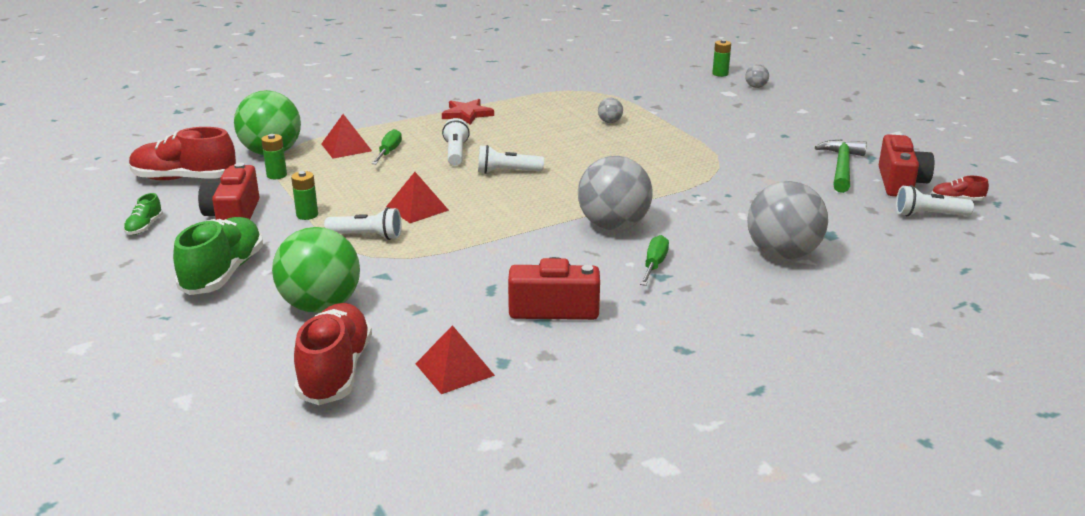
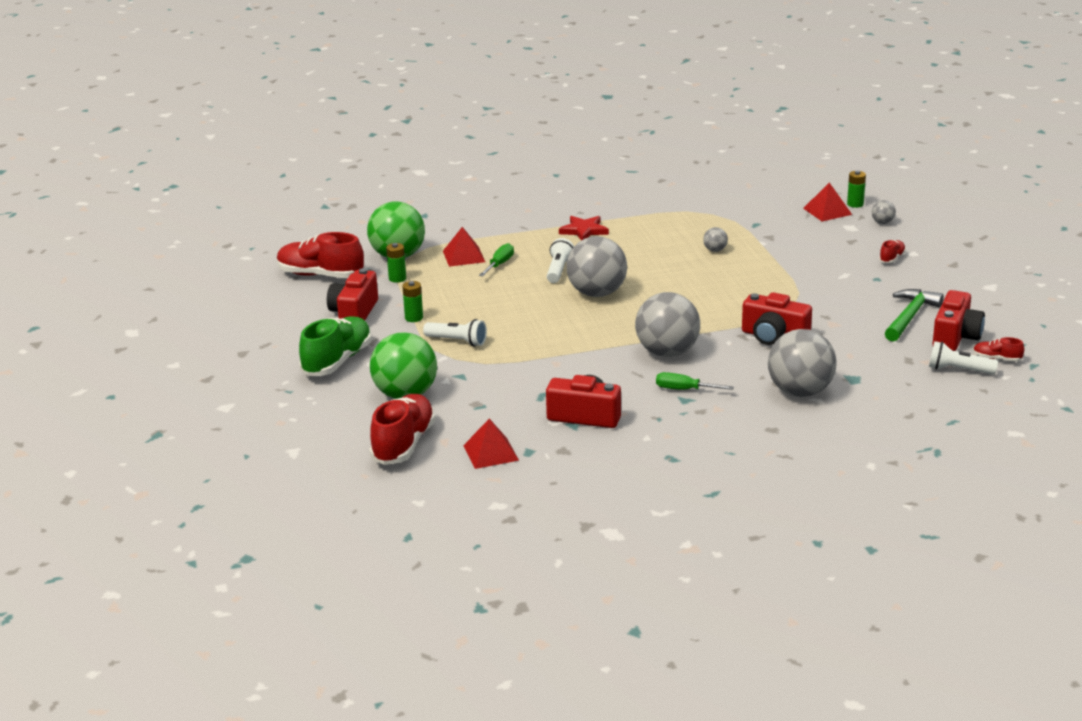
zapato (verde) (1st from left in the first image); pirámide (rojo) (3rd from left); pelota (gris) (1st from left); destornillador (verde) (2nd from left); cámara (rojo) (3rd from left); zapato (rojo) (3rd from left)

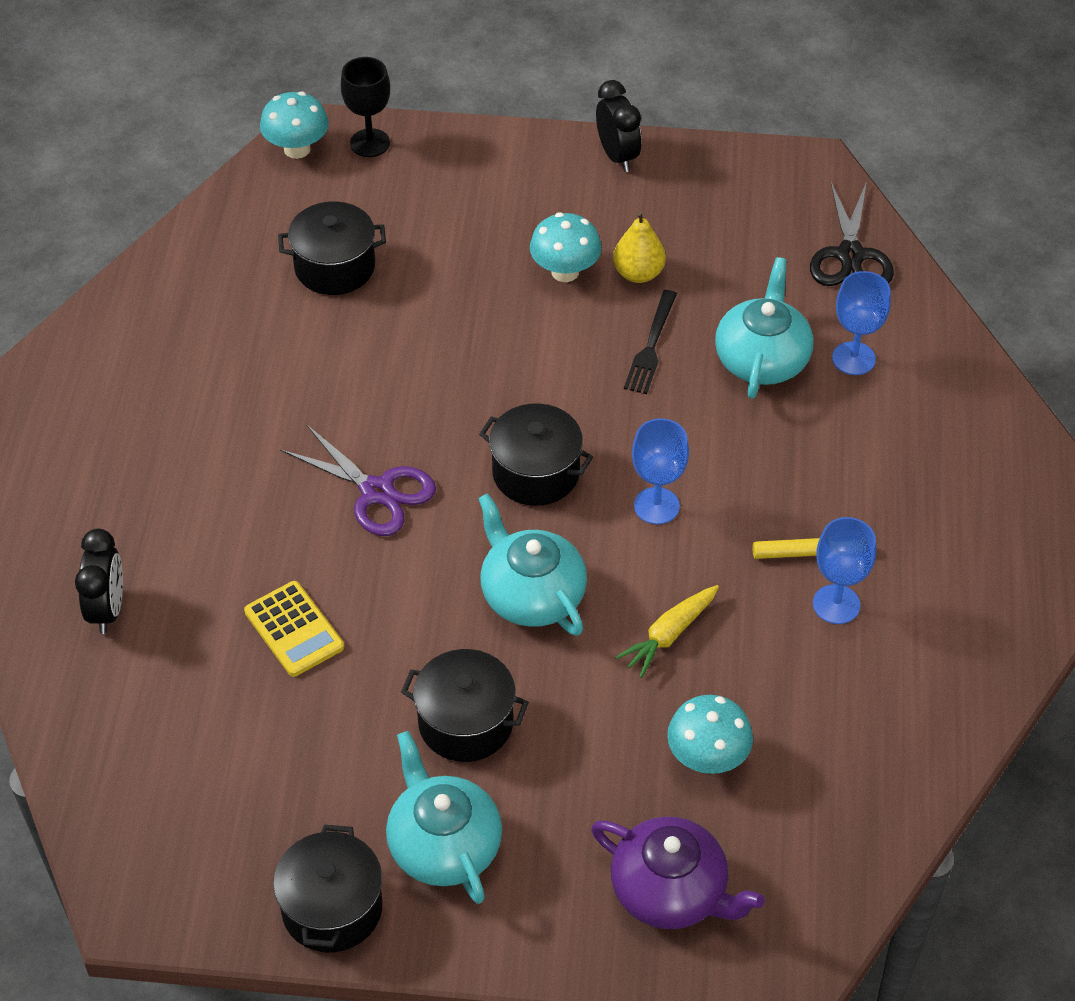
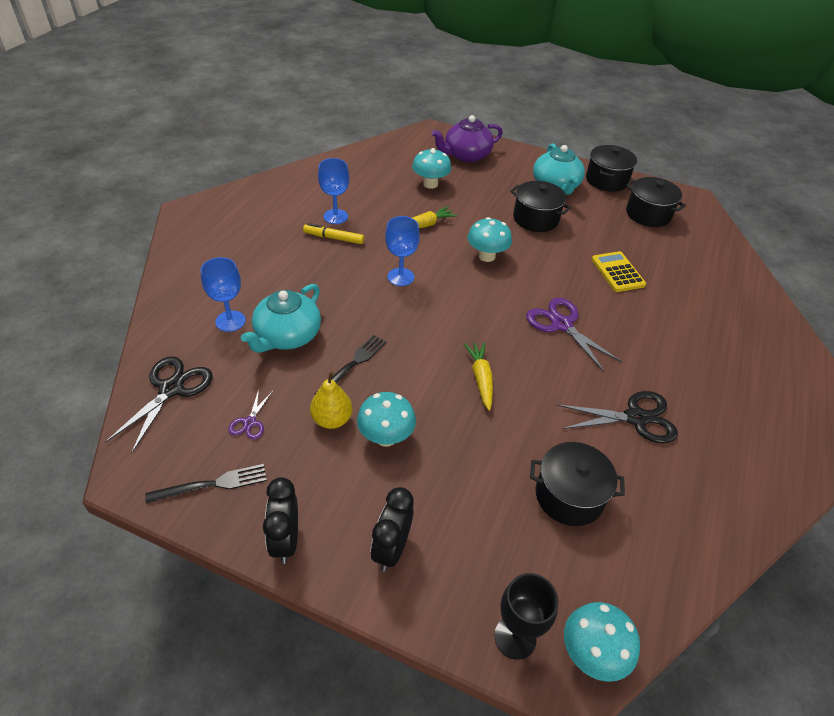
despertador (negro) (2nd from left); seta (turquesa) (3rd from left); olla (negro) (4th from left); tetera (morado); tenedor (negro) (1st from left); tijeras (morado) (1st from left); zanahoria (amarillo) (2nd from left); tijeras (negro) (2nd from left)

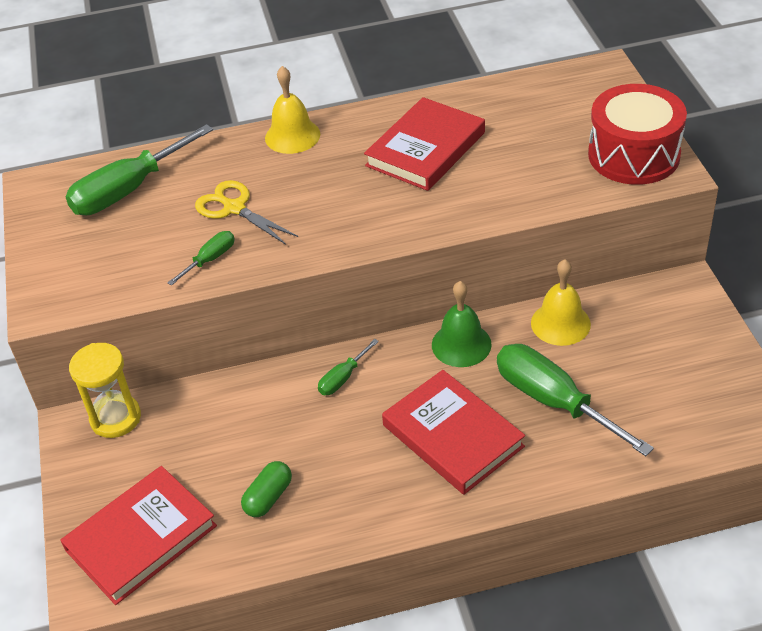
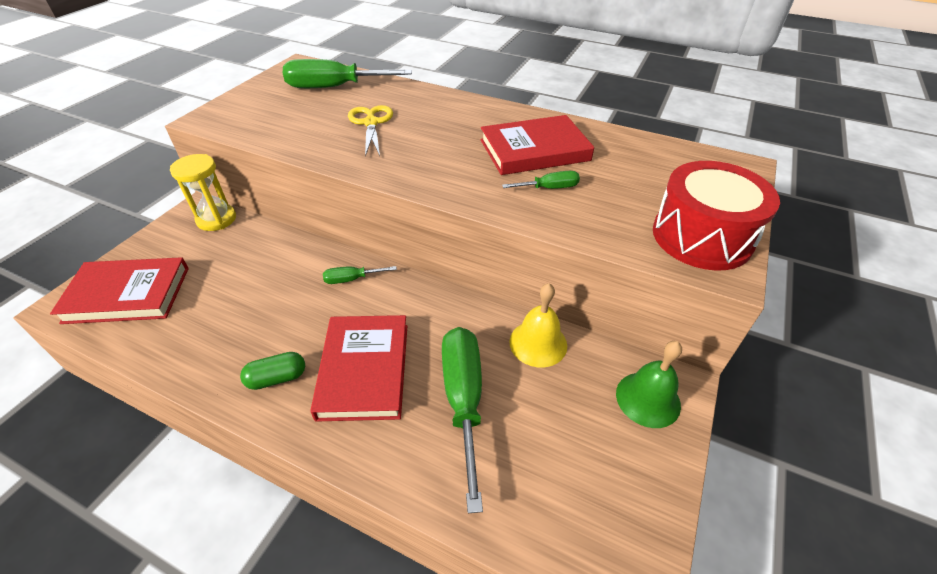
destornillador (verde) (4th from left); cápsula (verde); campana (amarillo) (1st from left in the first image); campana (verde)

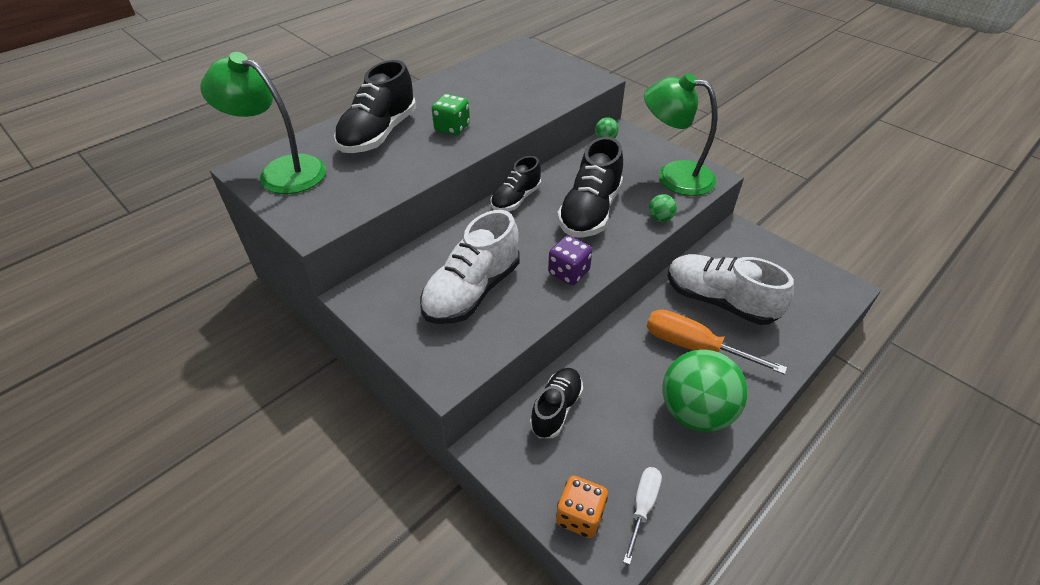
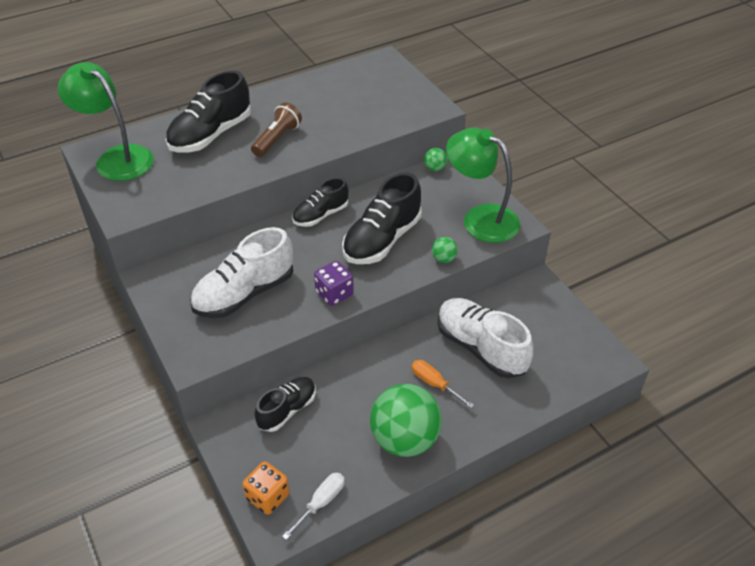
lámpara de mano (marrón); destornillador (naranja)

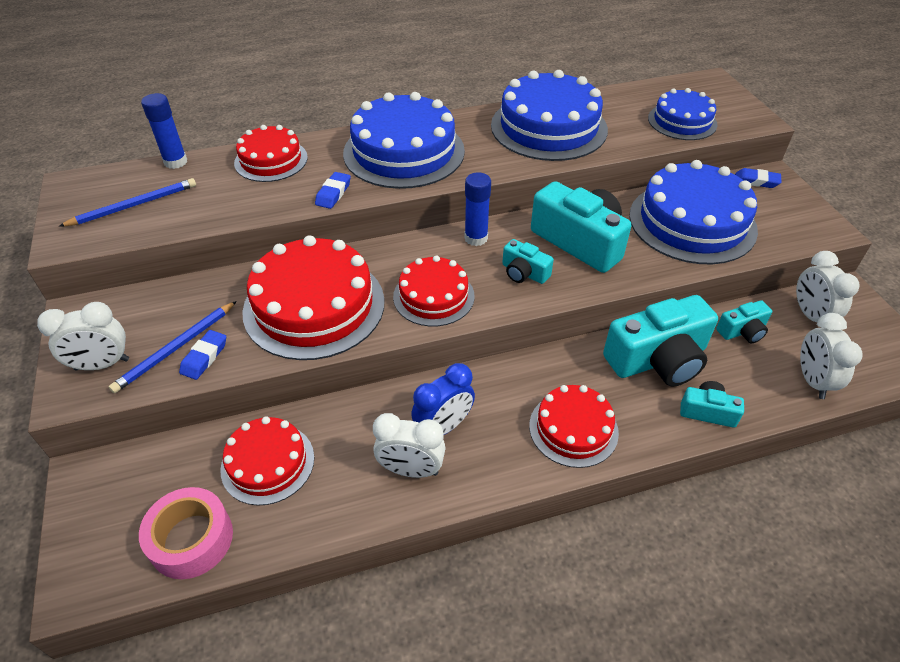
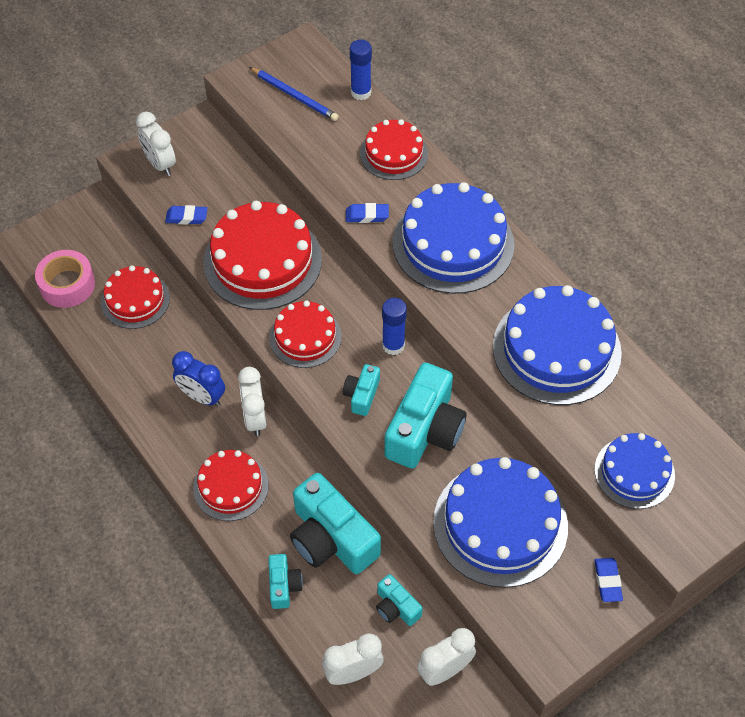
lápiz (azul) (2nd from left in the first image); despertador (blanco) (2nd from left)

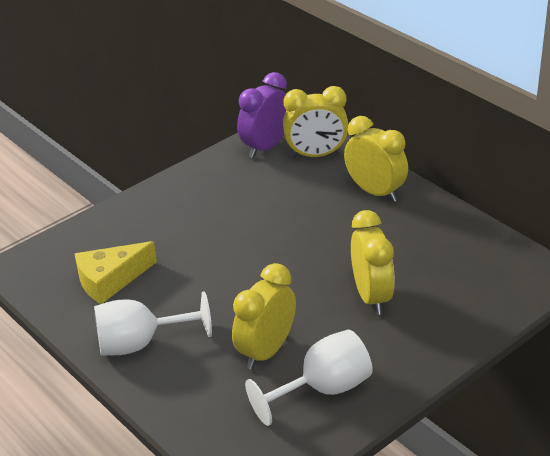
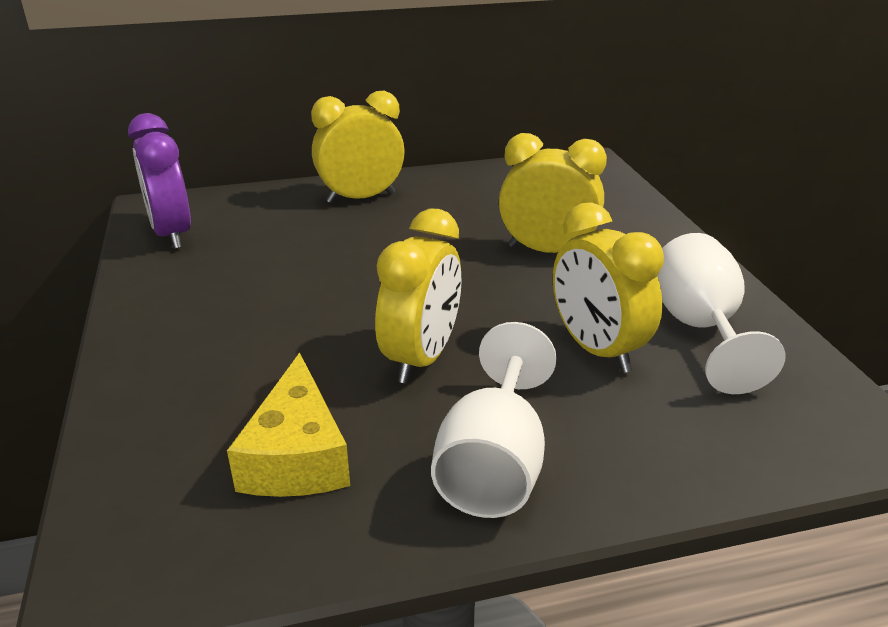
despertador (amarillo) (2nd from left)

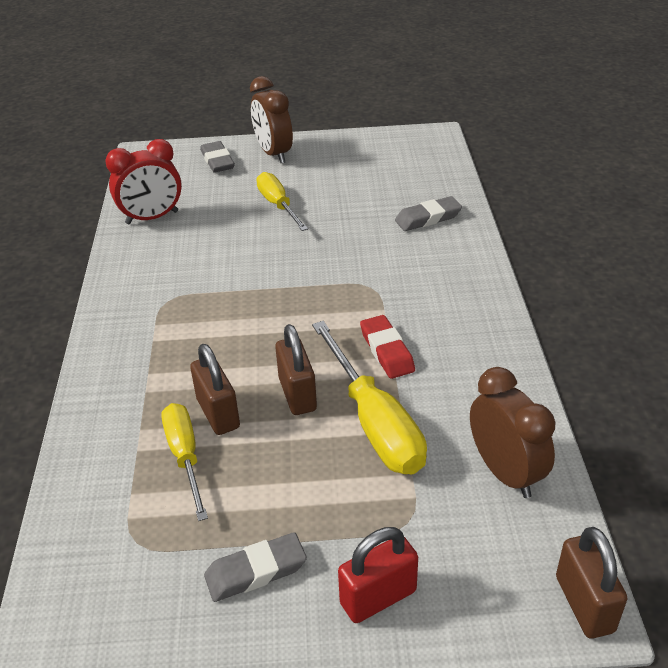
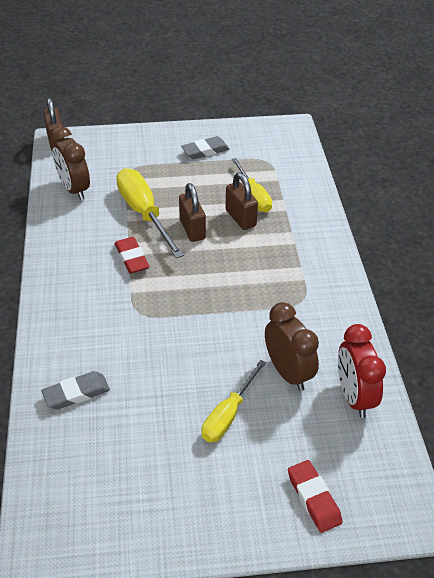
despertador (rojo); goma de borrar (rojo) (2nd from left); despertador (marrón) (2nd from left); destornillador (amarillo) (2nd from left); candado (rojo)

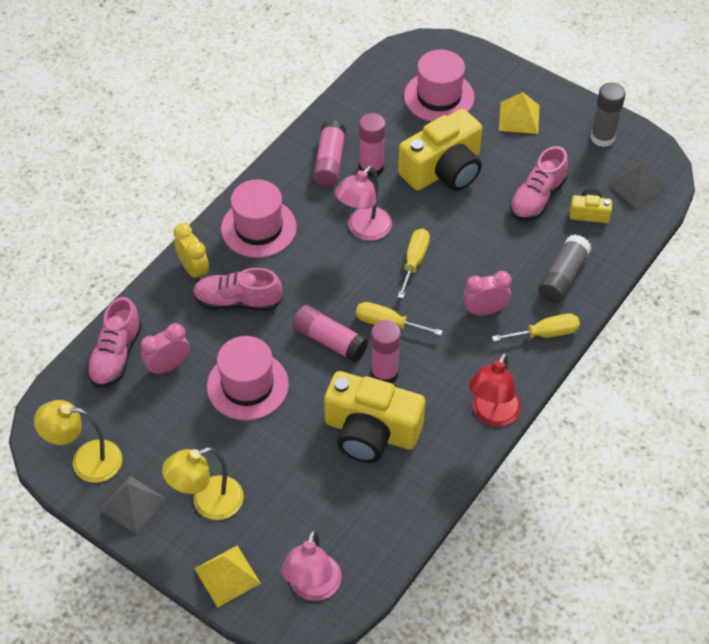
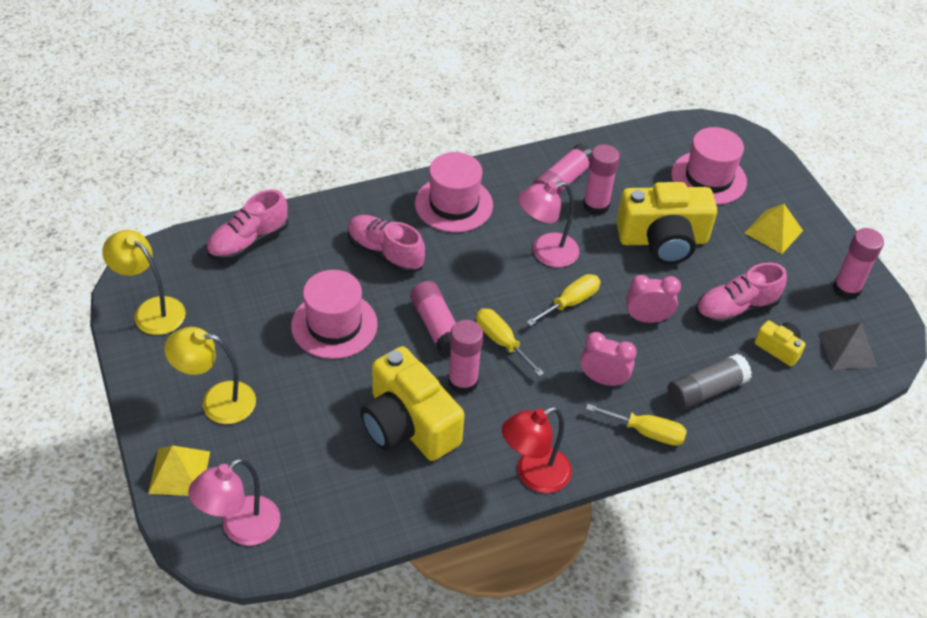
pirámide (gris) (1st from left in the first image); despertador (rosa) (2nd from left); despertador (amarillo); barra de pegamento (rosa) (5th from left)

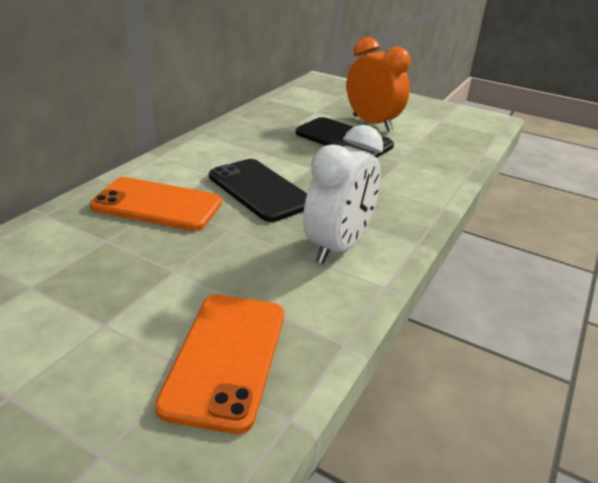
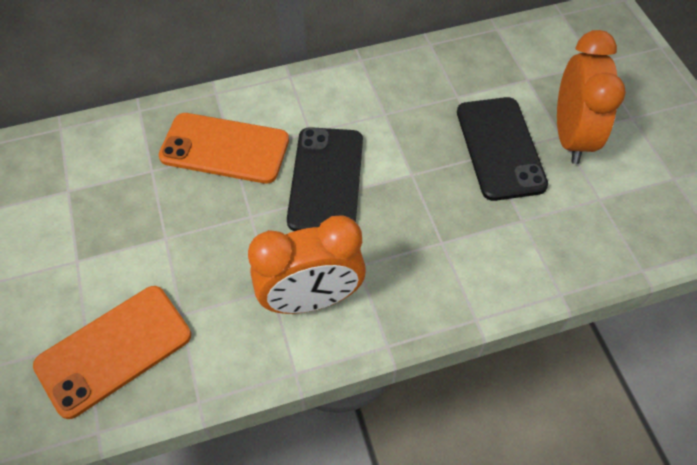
móvil (naranja) (2nd from left); despertador (naranja) (1st from left)

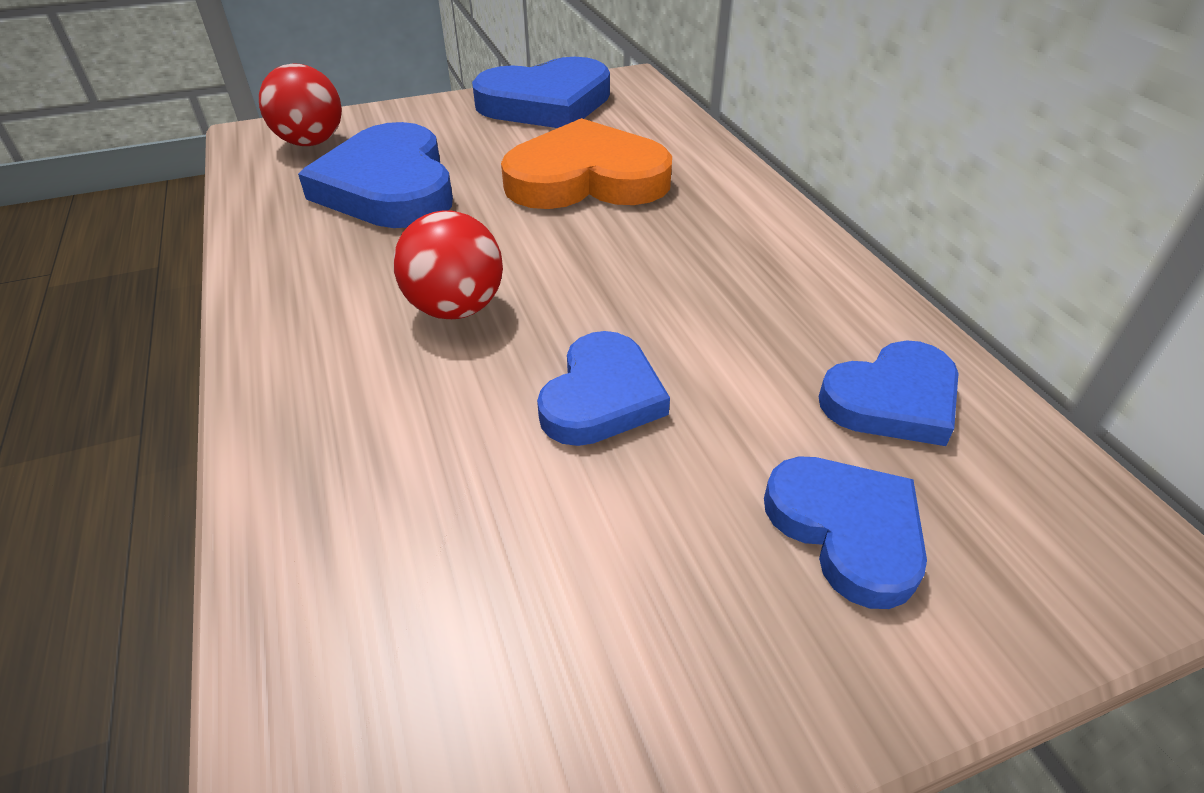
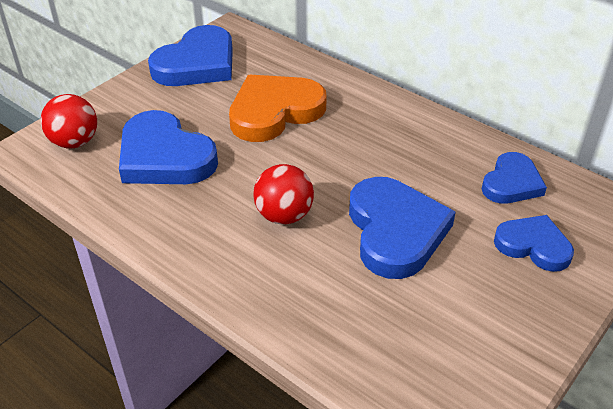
corazón (azul) (3rd from left)

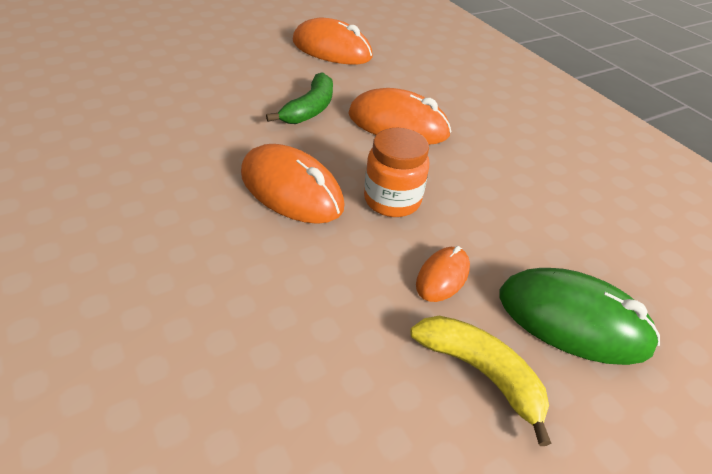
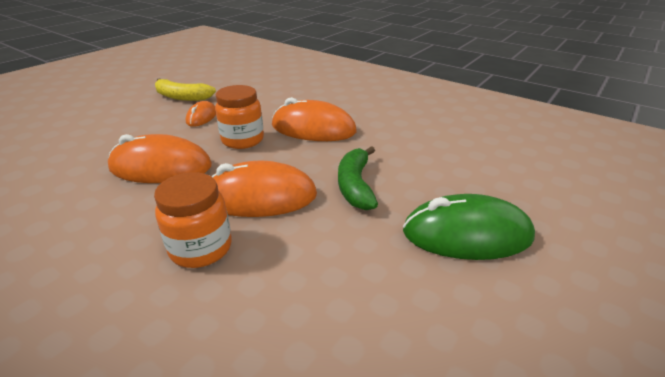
ratón (naranja) (1st from left); ratón (verde); tarro (naranja) (1st from left)

